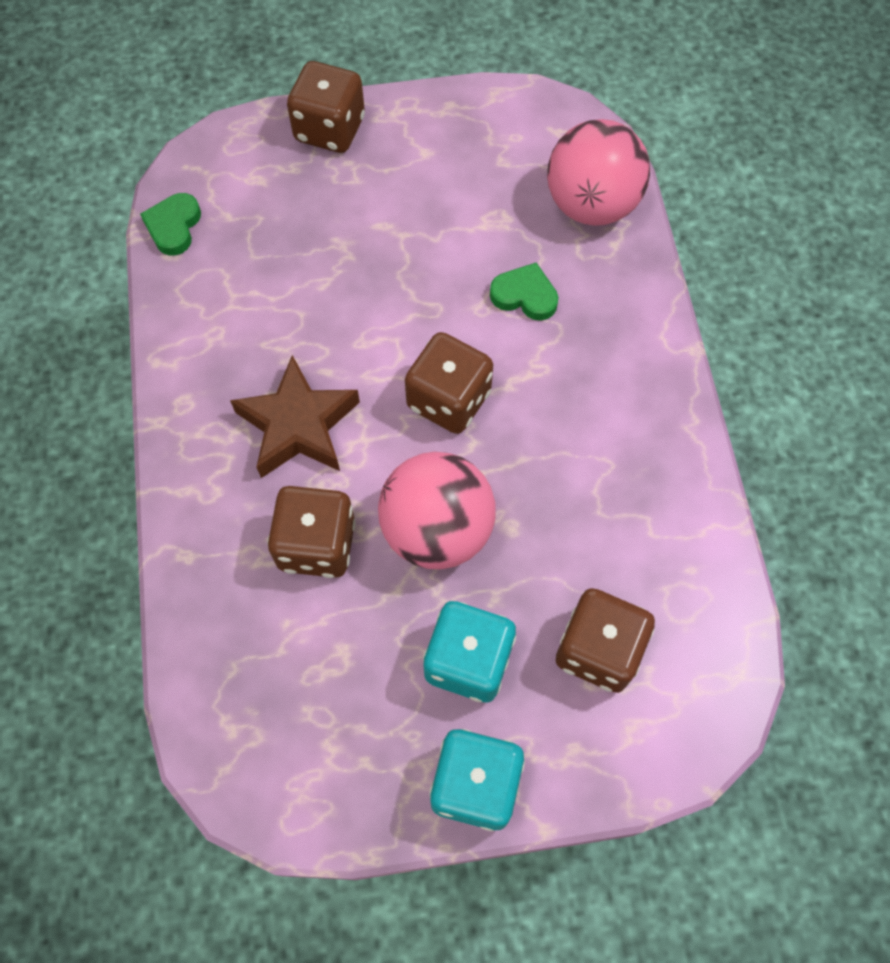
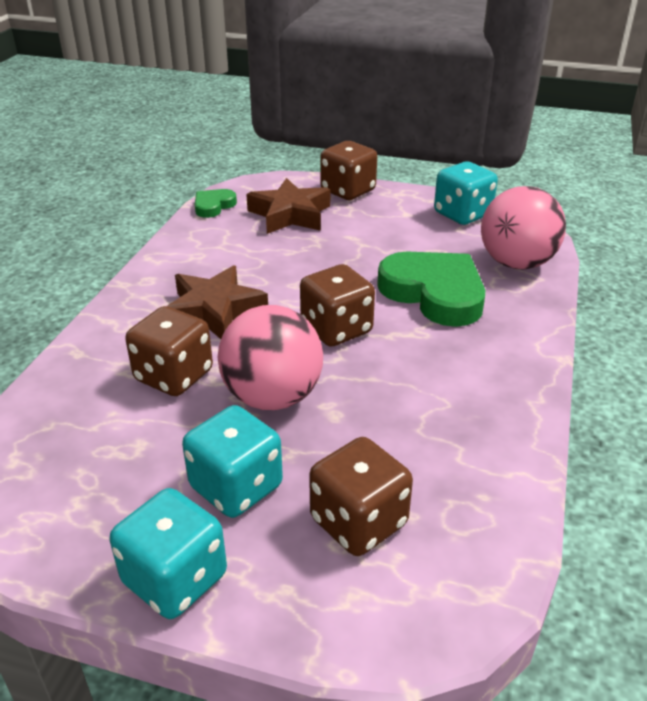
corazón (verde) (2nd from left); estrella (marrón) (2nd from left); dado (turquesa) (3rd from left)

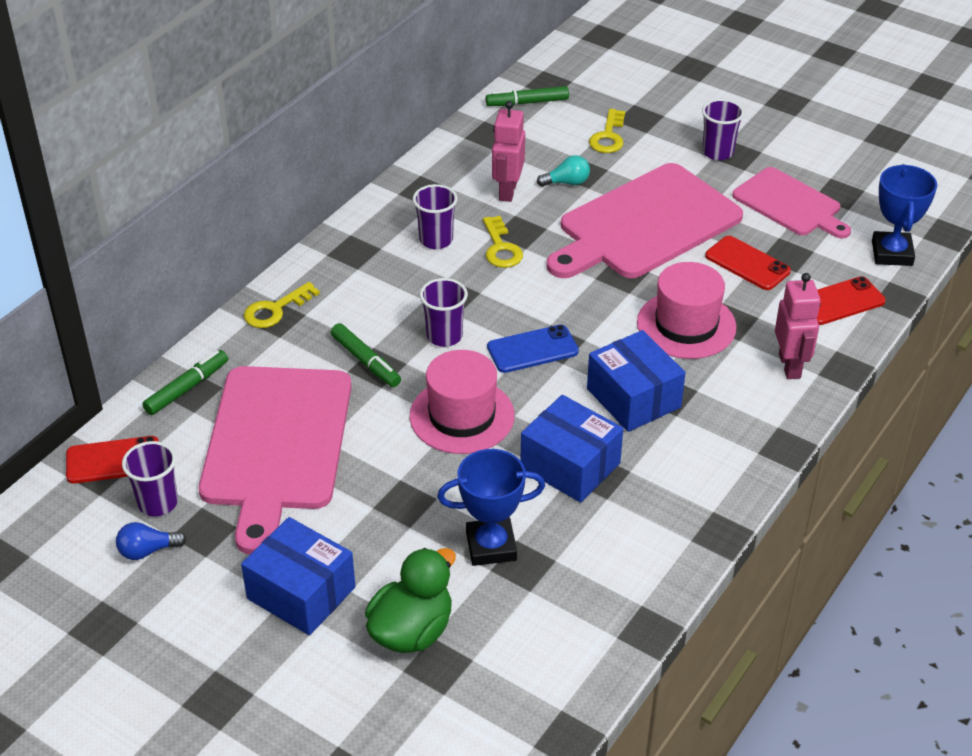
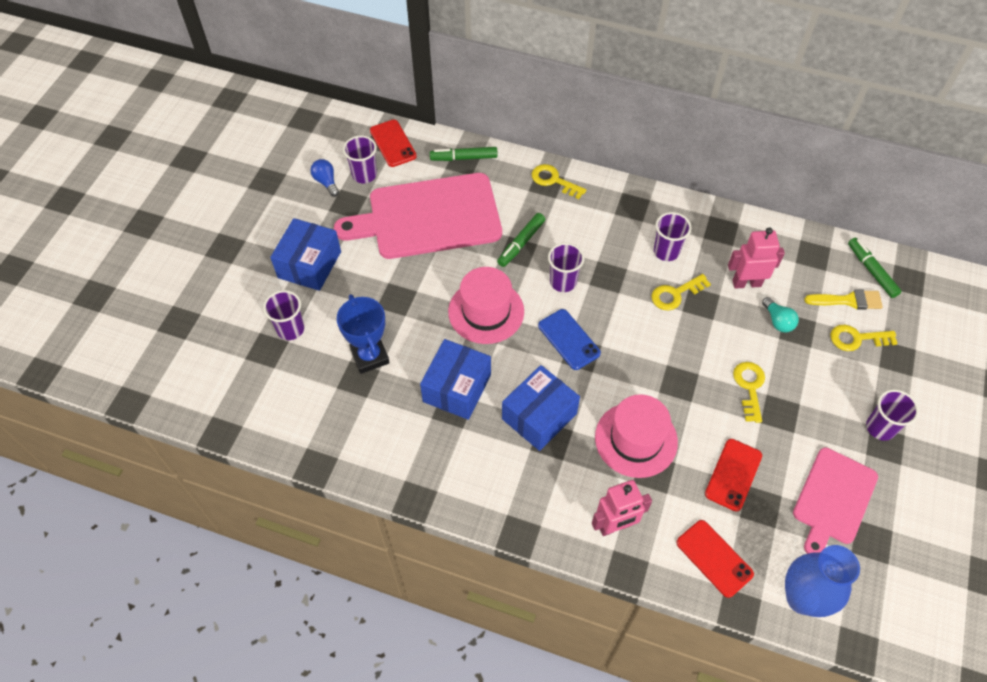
rotulador (verde) (1st from left); vaso (morado) (1st from left); llave (amarillo) (3rd from left); florero (azul); pincel (amarillo)

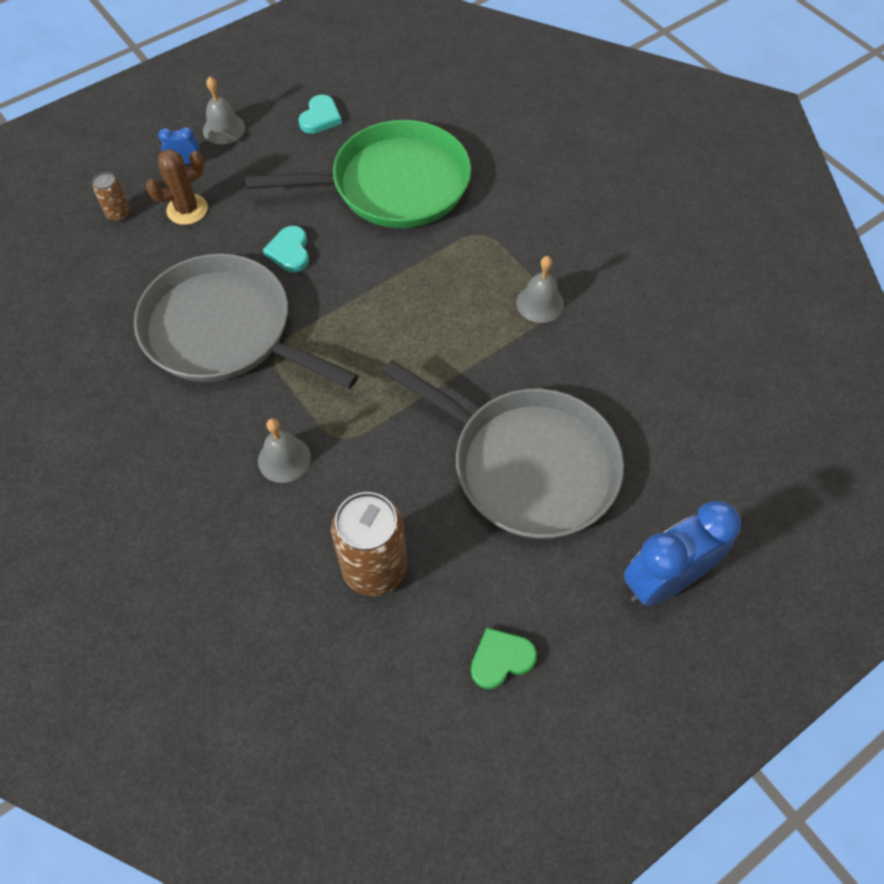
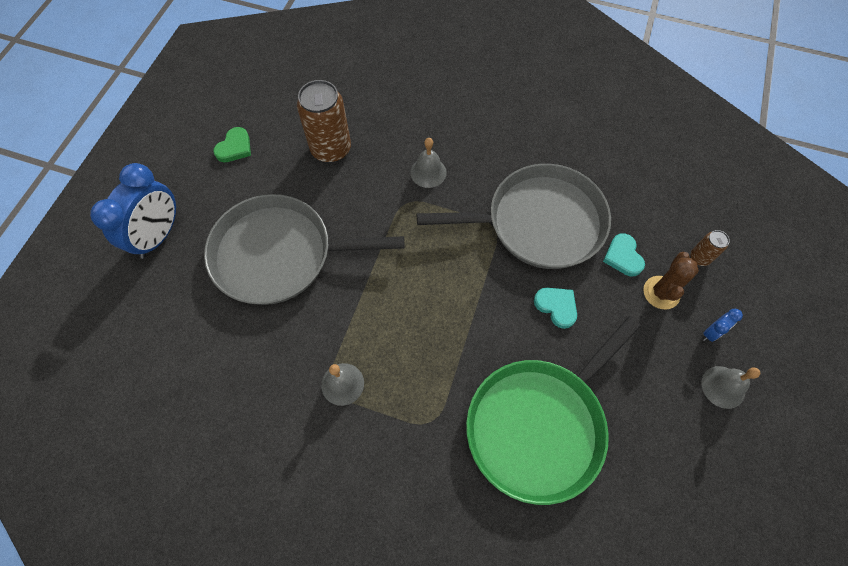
corazón (turquesa) (2nd from left)

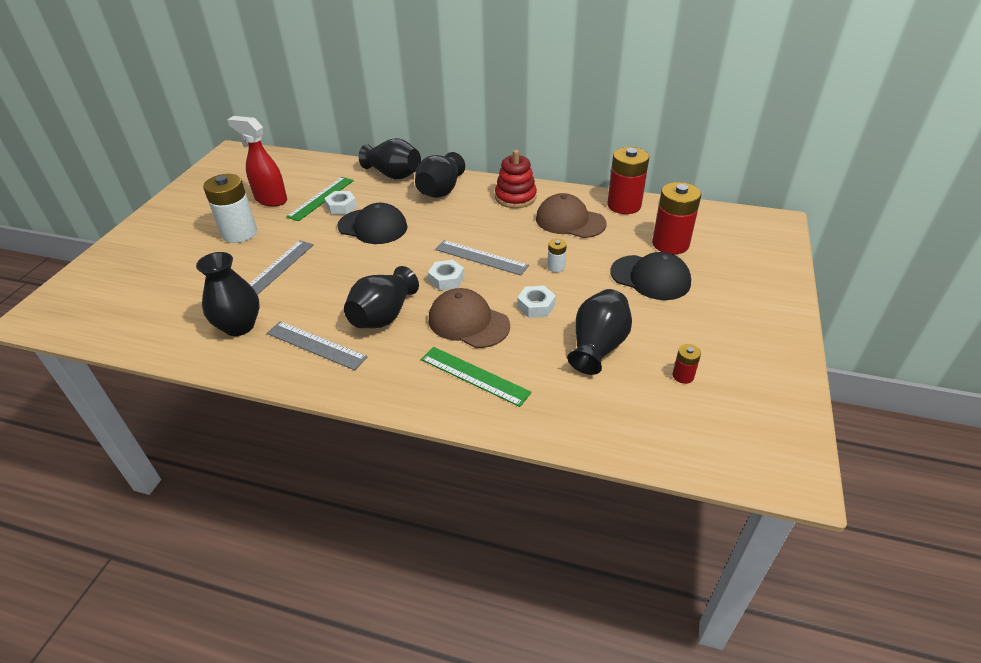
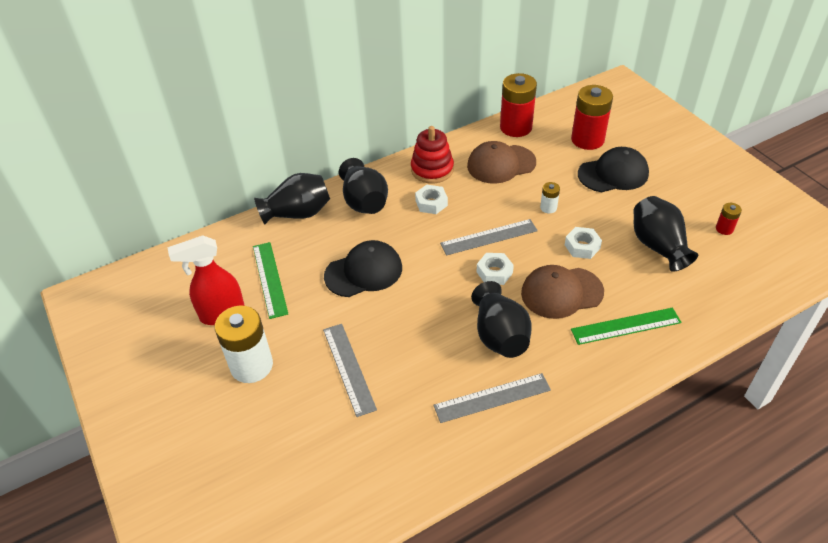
florero (negro) (1st from left in the first image); tuerca (blanco) (1st from left)

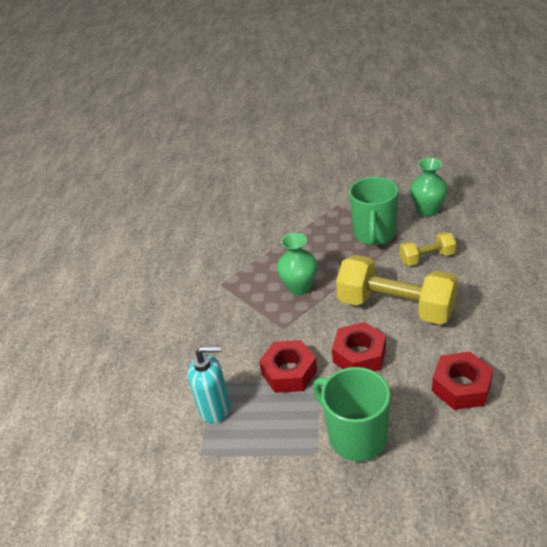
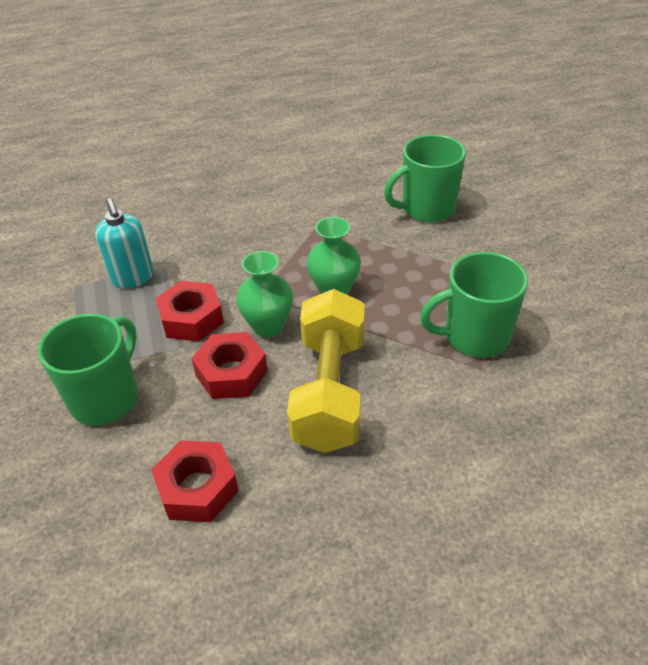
mancuerna (amarillo) (2nd from left in the first image); florero (verde) (1st from left); taza (verde) (2nd from left)

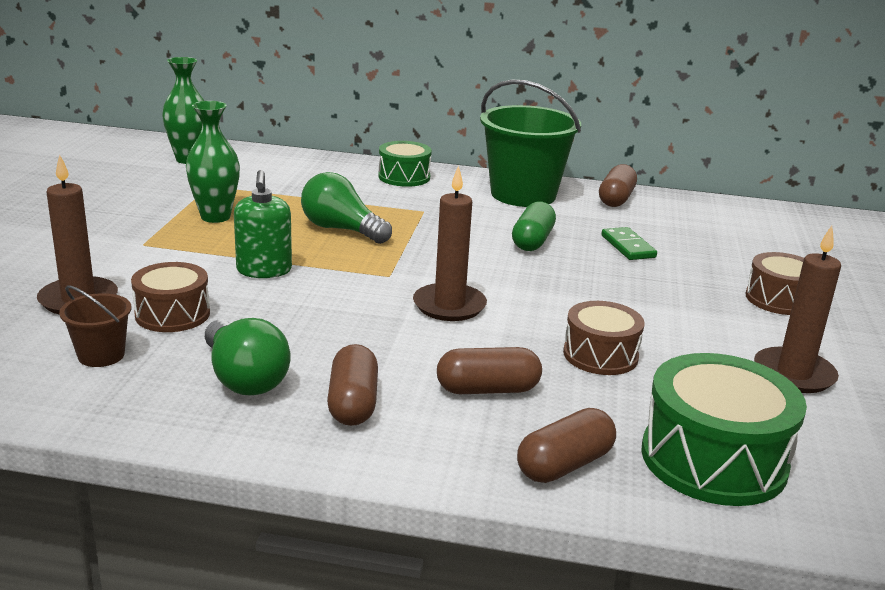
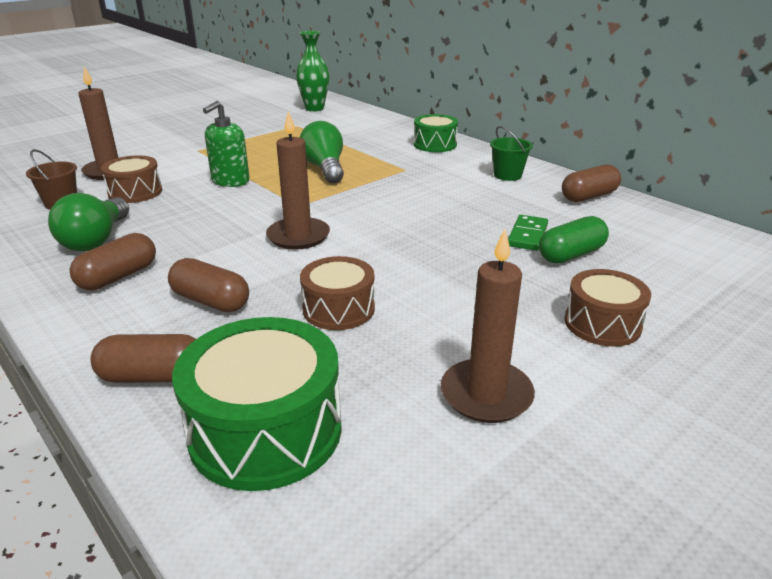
florero (verde) (2nd from left in the first image); balde (verde); cápsula (verde)

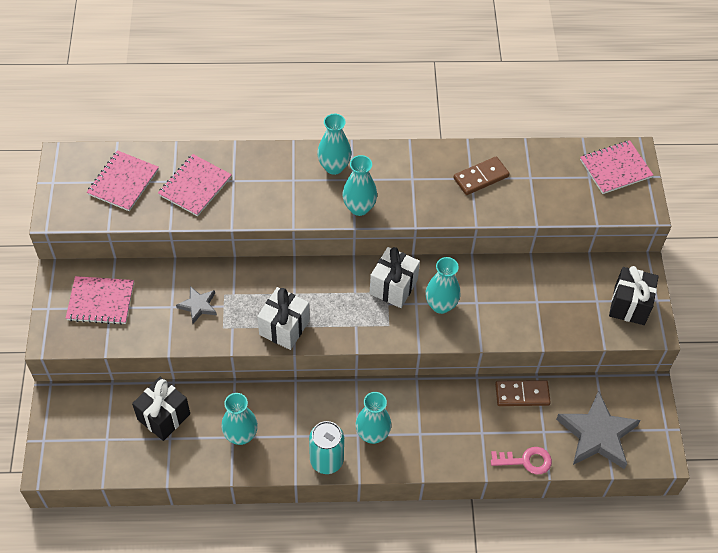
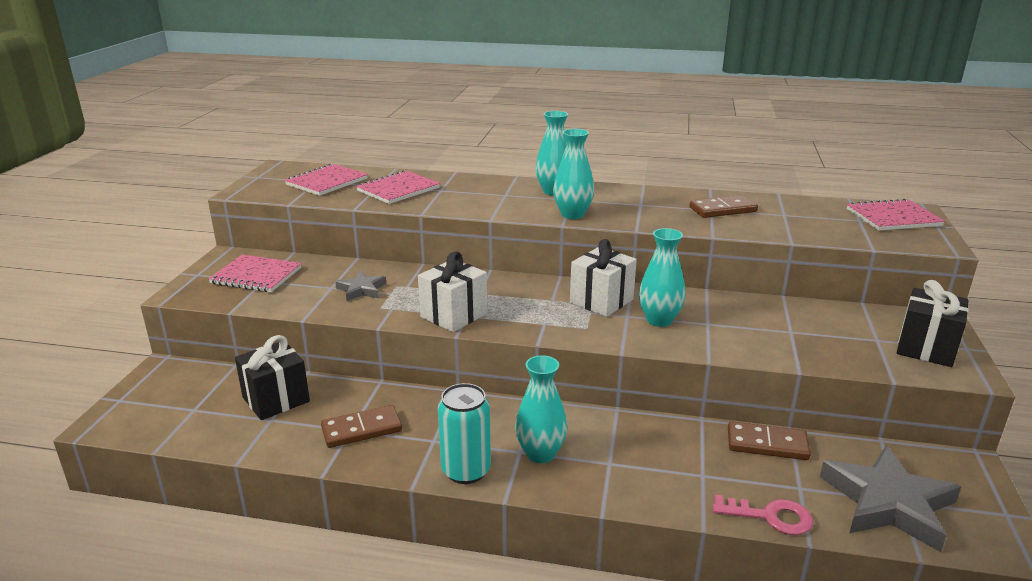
ficha de dominó (marrón) (1st from left)

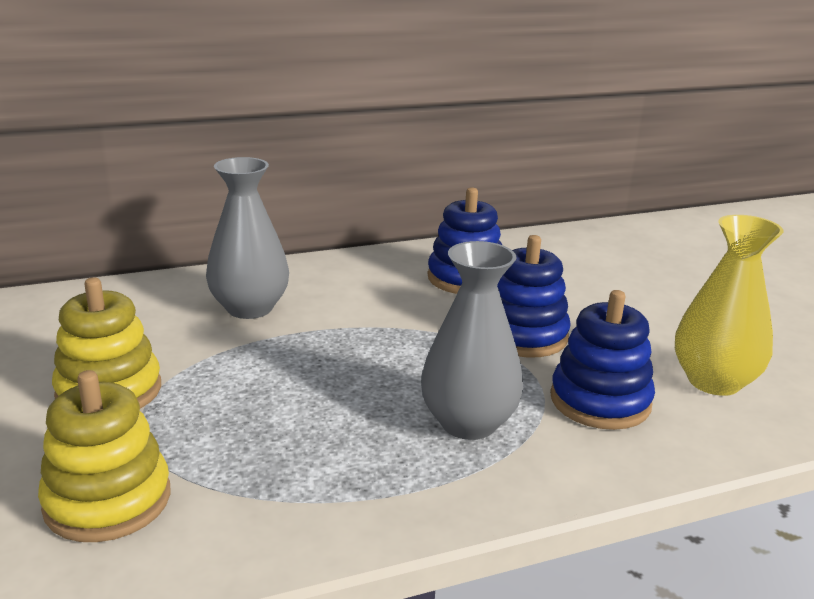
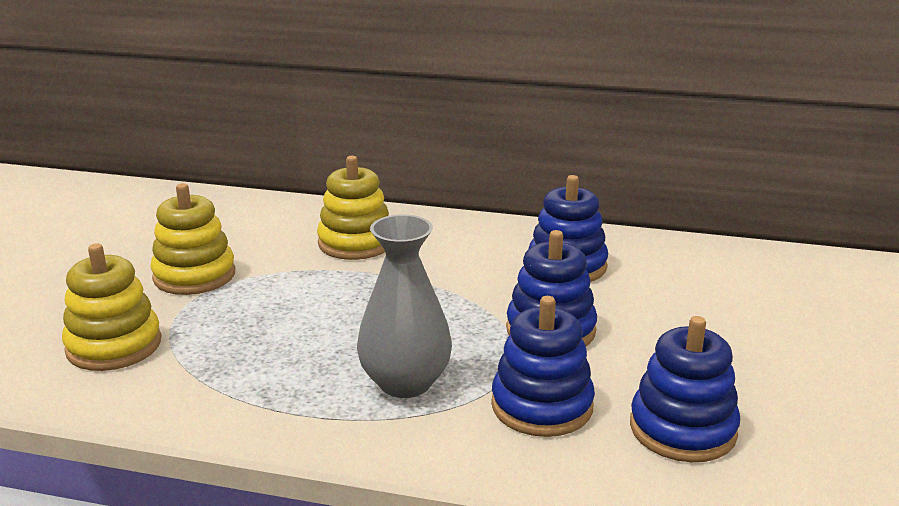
juguete apilable (amarillo) (3rd from left); juguete apilable (azul) (4th from left)

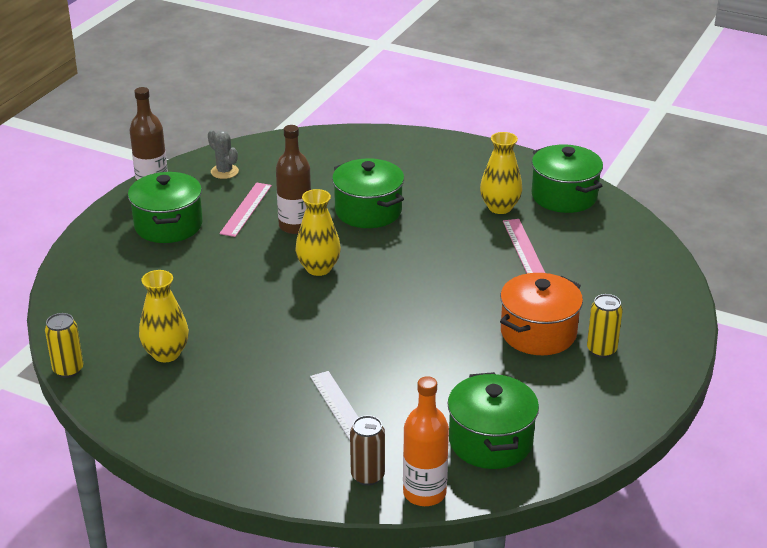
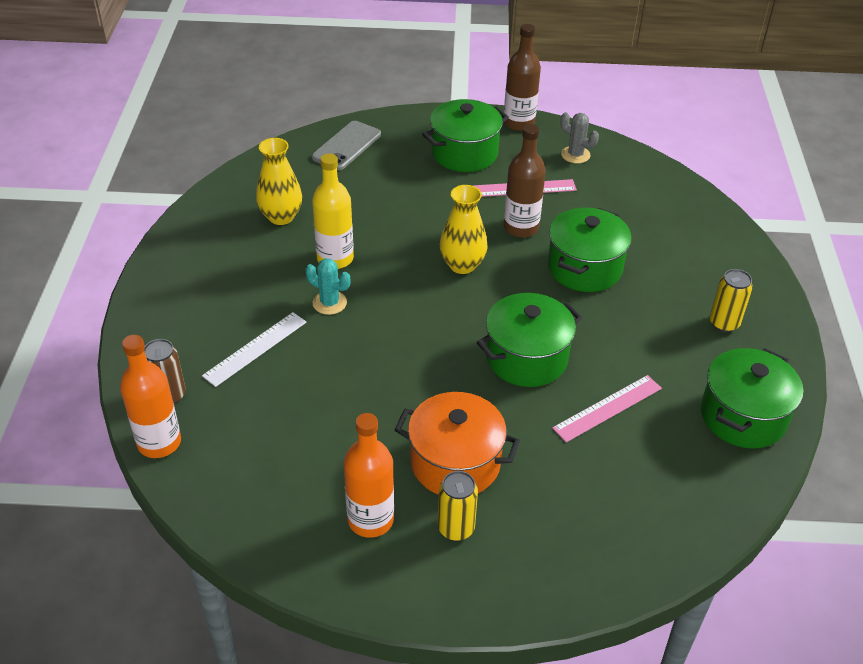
lata (amarillo) (2nd from left); cactus (gris); olla (verde) (2nd from left); florero (amarillo) (3rd from left in the first image); cactus (turquesa); móvil (gris); botella (amarillo); botella (naranja) (2nd from left)

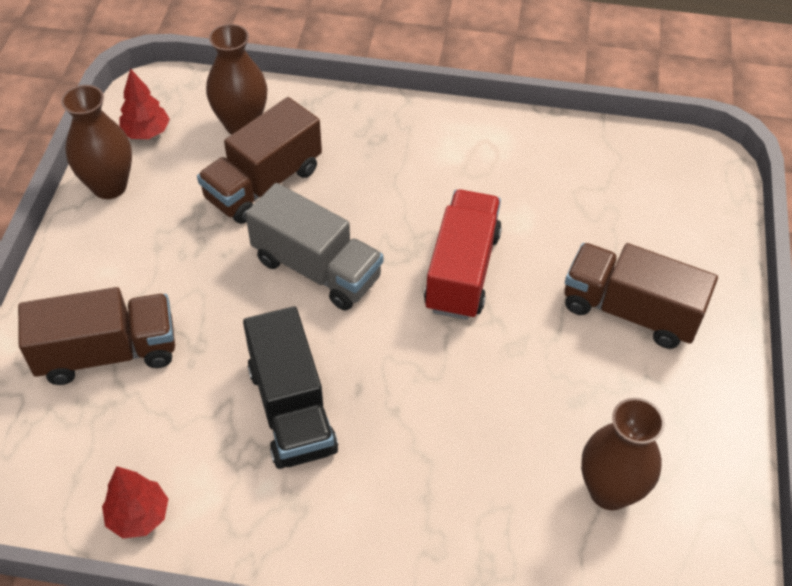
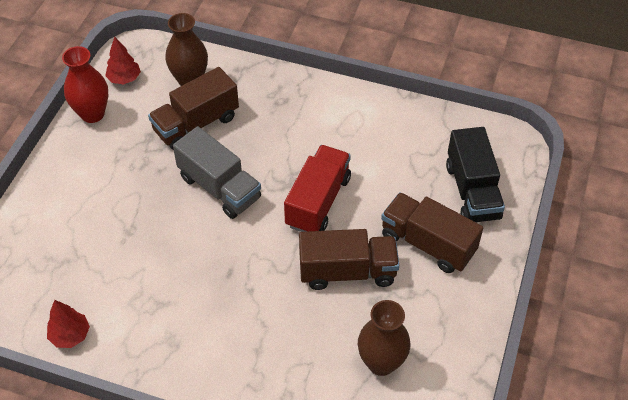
camión (marrón) (2nd from left); florero (rojo); camión (negro)

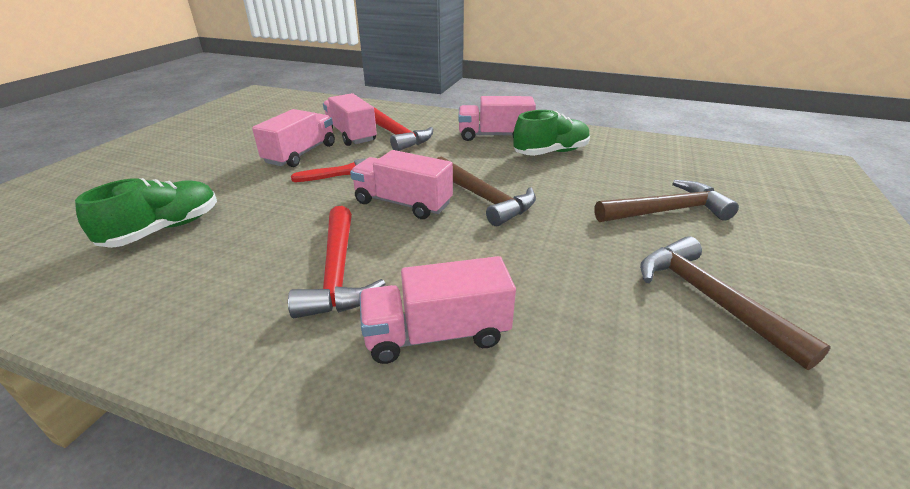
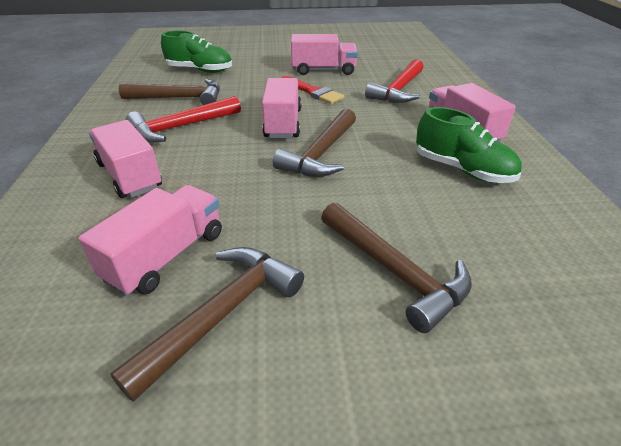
camión (rosa) (2nd from left); martillo (marrón) (1st from left)

